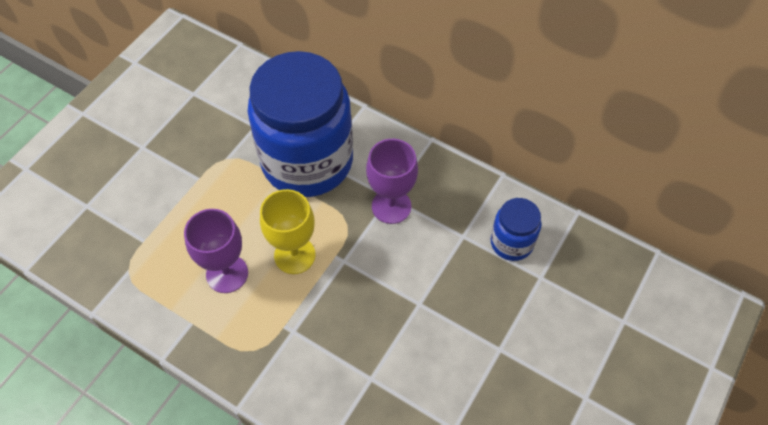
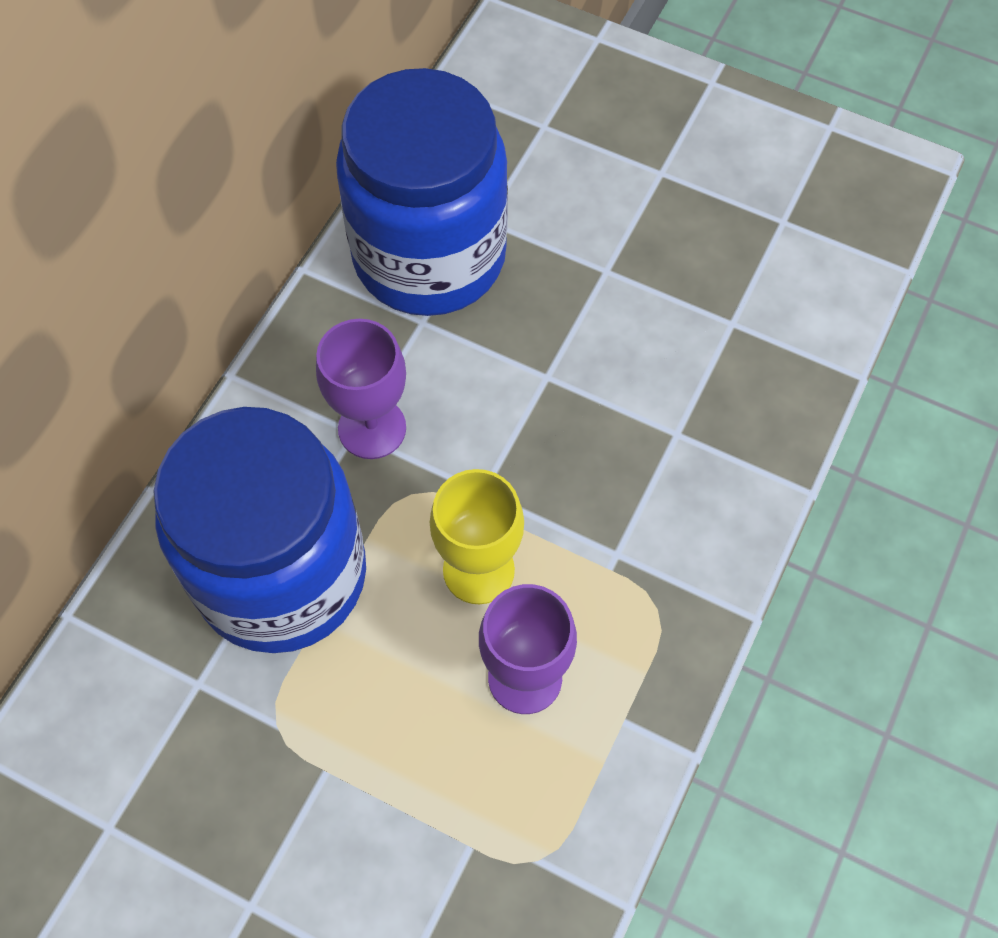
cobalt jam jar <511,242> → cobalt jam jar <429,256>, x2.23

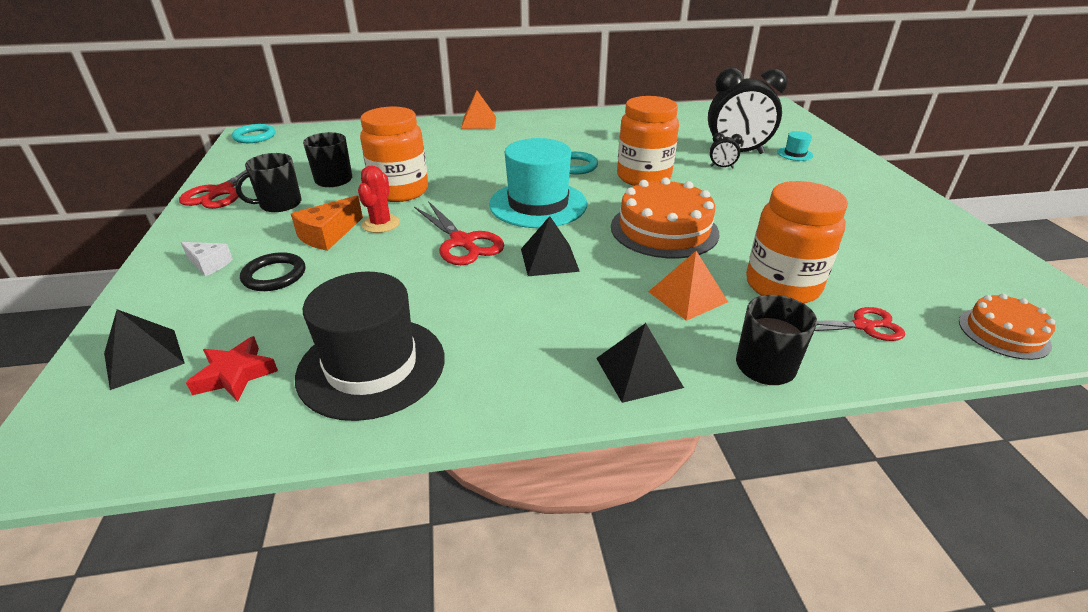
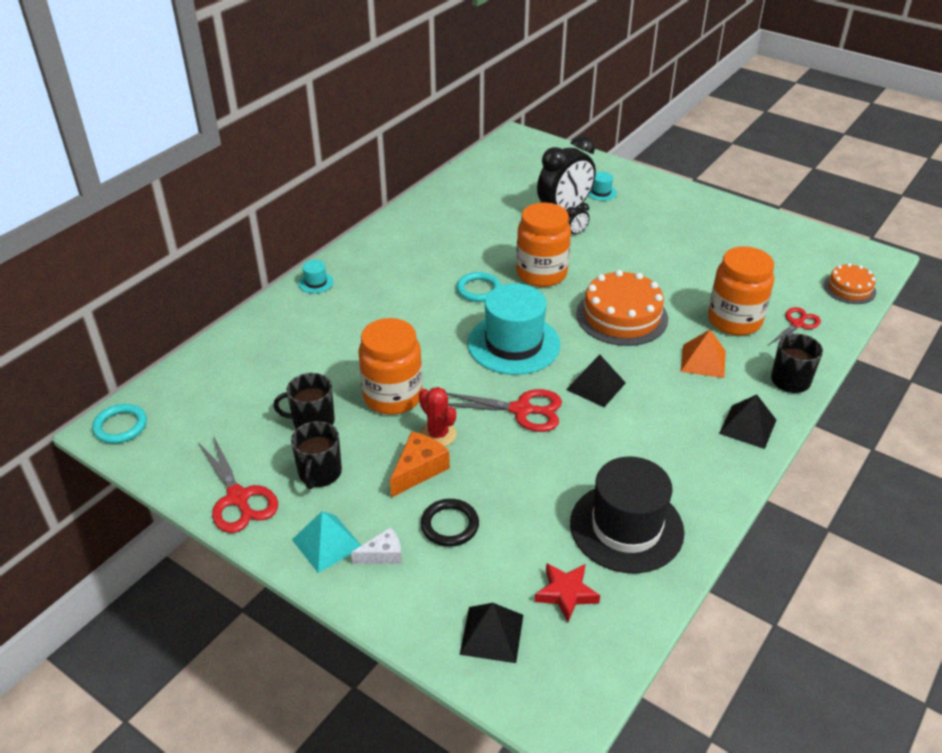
orange-coloured pyramid <479,122> → aqua top hat <316,283>
orange-coloured cheese wedge <328,235> → orange-coloured cheese wedge <419,470>, 135 degrees counterclockwise
- → aqua pyramid <327,543>

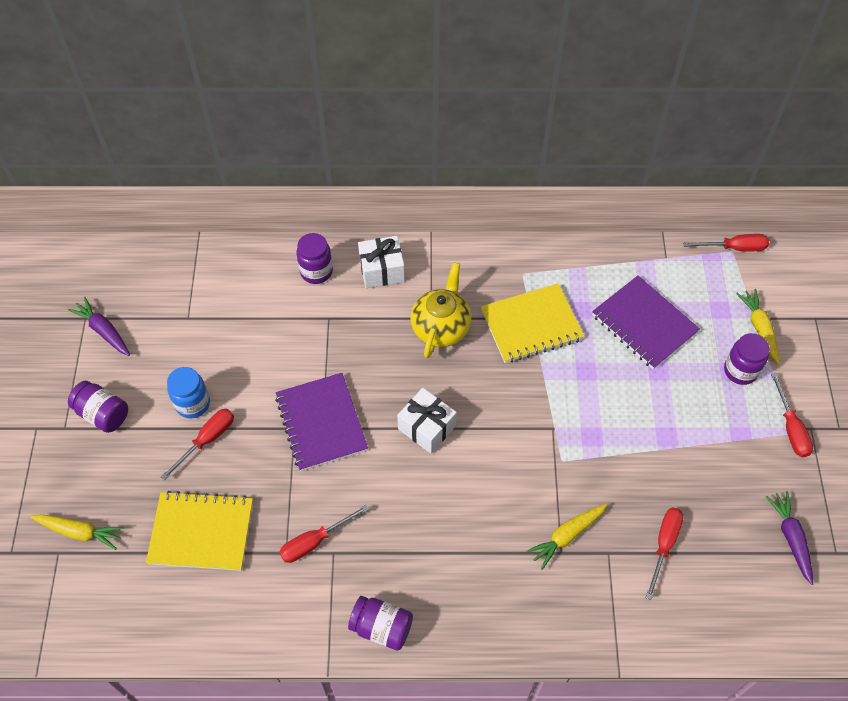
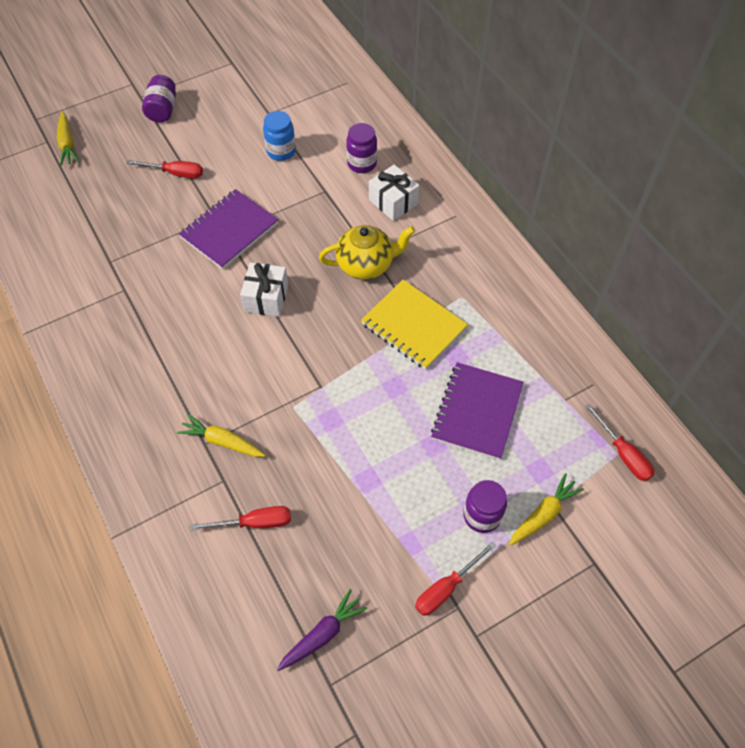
purple root vegetable <103,331> → -
cobalt jam jar <192,404> → cobalt jam jar <281,151>, shifted
yellow exercise book <201,532> → -
crimson screwdriver <314,541> → -
purple jam jar <381,627> → -

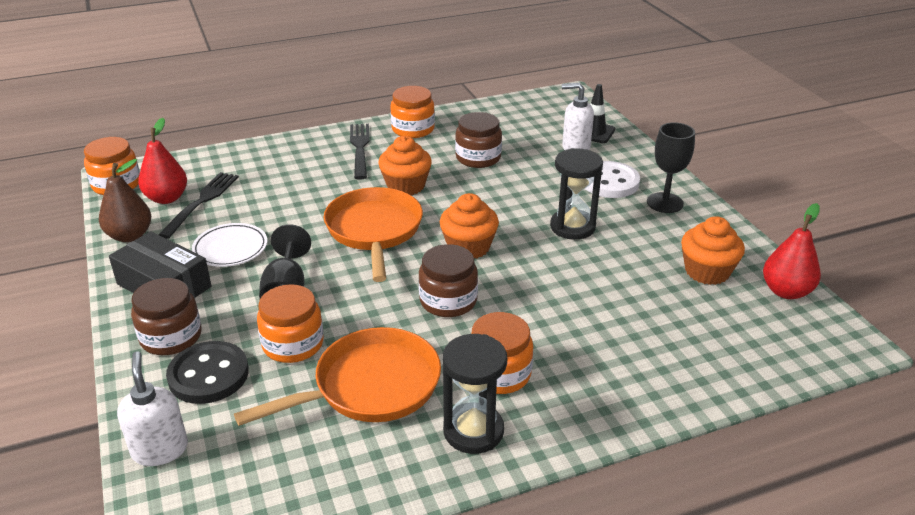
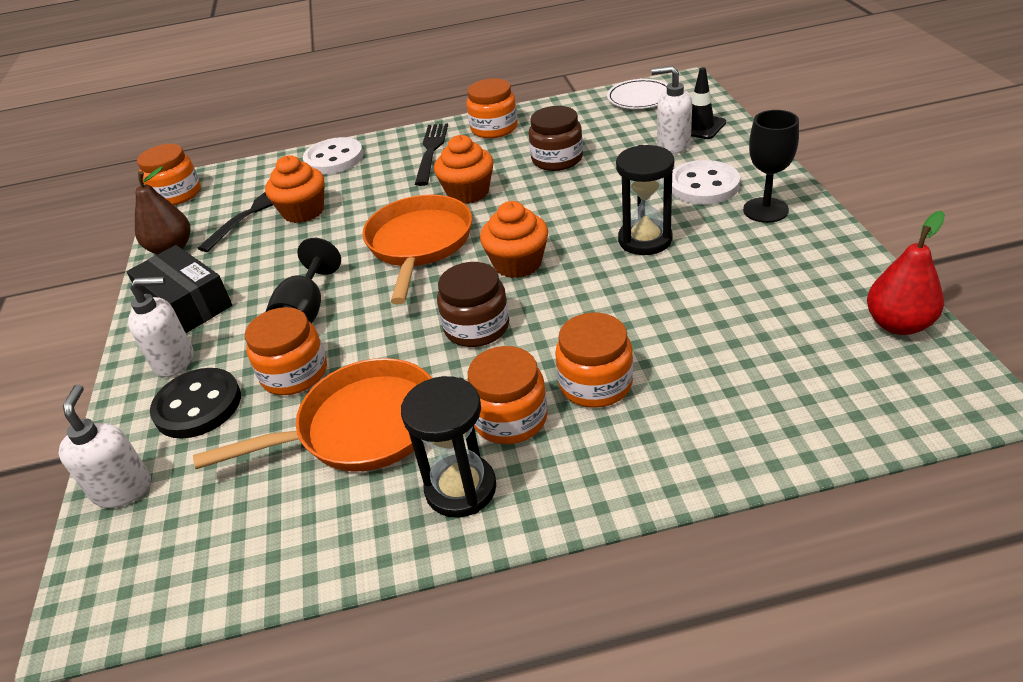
crimson pear fruit <167,198> → -
orange-coloured muffin <707,271> → orange-coloured muffin <303,211>, shifted
snow-white flat dish <230,248> → snow-white flat dish <639,98>, shifted
dark brown jam jar <171,337> → snow-white pump bottle <175,361>
- → snow-white sewing button <334,159>
- → orange-coloured jam jar <595,384>

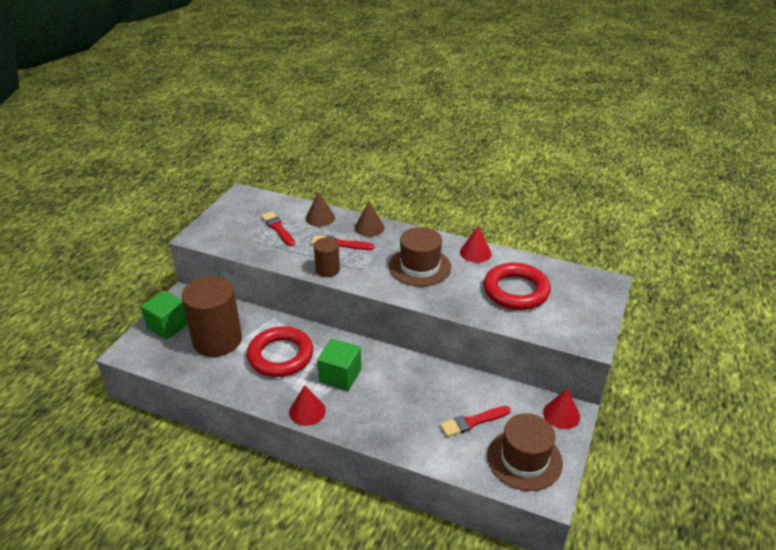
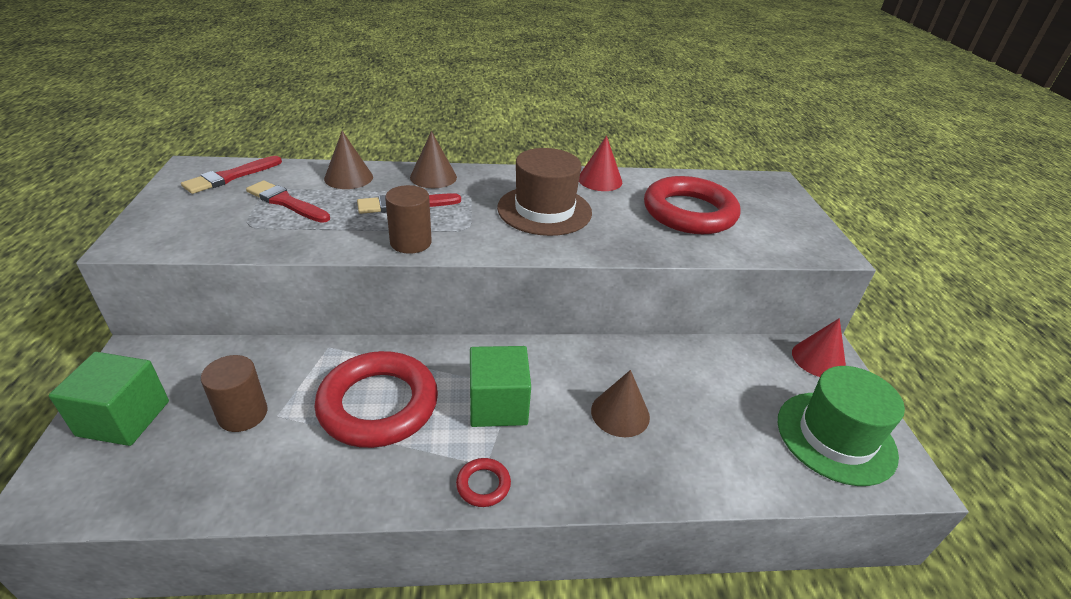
dark brown cylinder <217,340> → dark brown cylinder <243,414>, x0.50
crimson cone <307,411> → crimson hoop <483,485>
crimson brush <473,422> → crimson brush <230,177>, shifted
dark brown top hat <524,459> → leaf-green top hat <835,437>
- → dark brown cone <620,413>

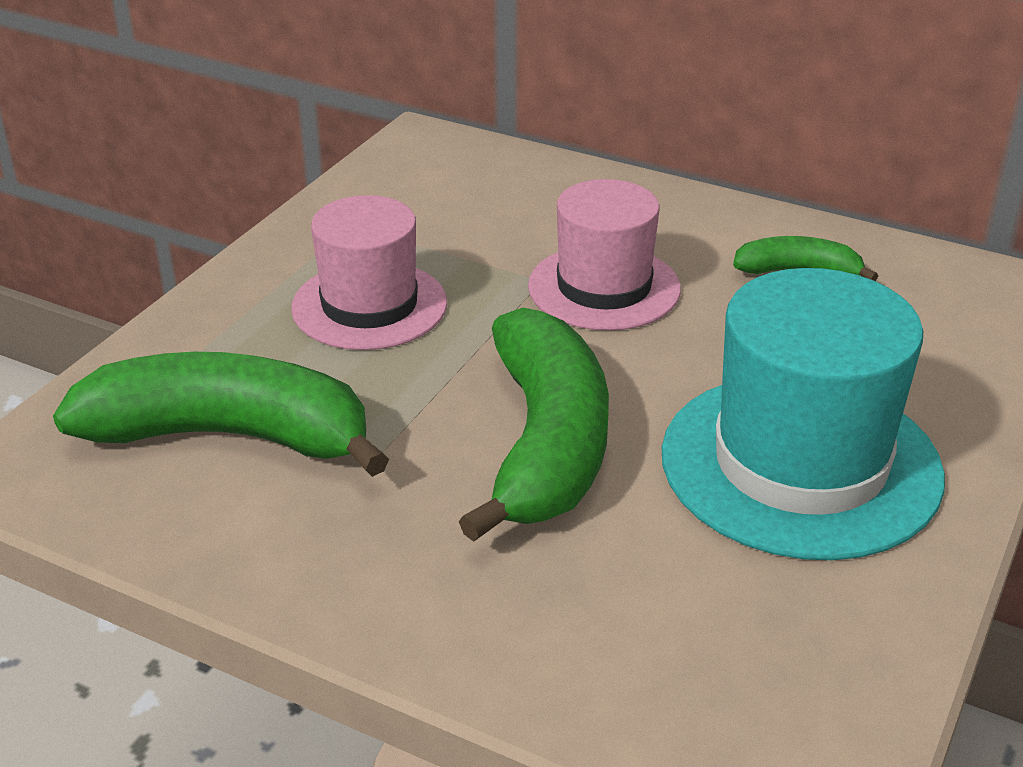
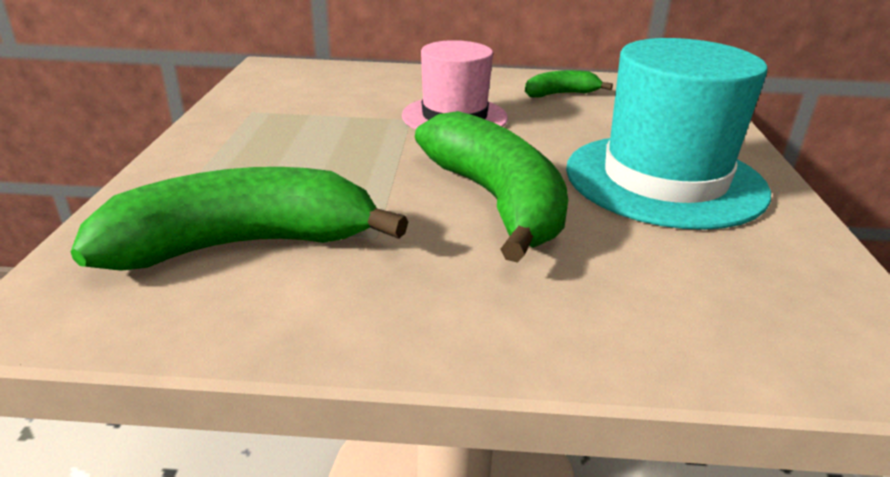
rosy top hat <369,305> → -

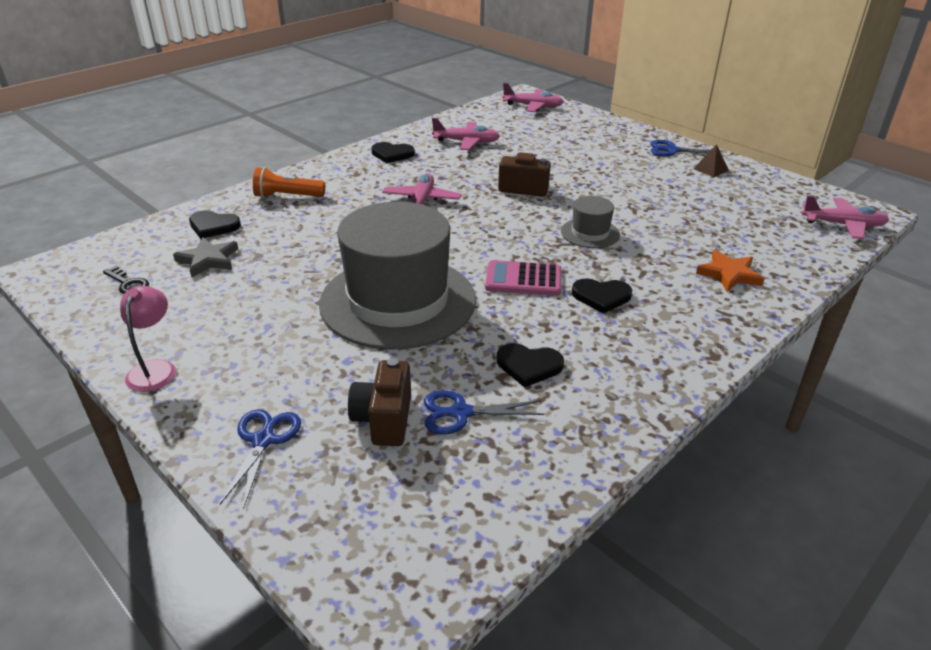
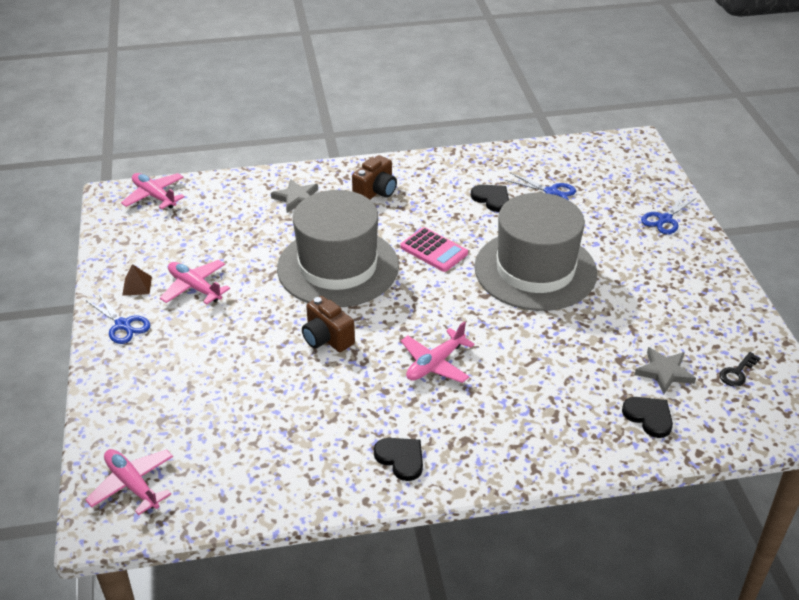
rosy plane <466,142> → rosy plane <195,287>, shifted
orange-coloured pocket torch <287,196> → -
grey top hat <590,233> → grey top hat <338,267>, x2.31
orange-coloured star <729,274> → grey star <296,198>
ebony door key <128,284> → ebony door key <737,372>, 120 degrees counterclockwise
ebony heart <601,297> → -
rosy lamp <155,369> → -
dark brown compact camera <384,420> → dark brown compact camera <376,192>, shifted

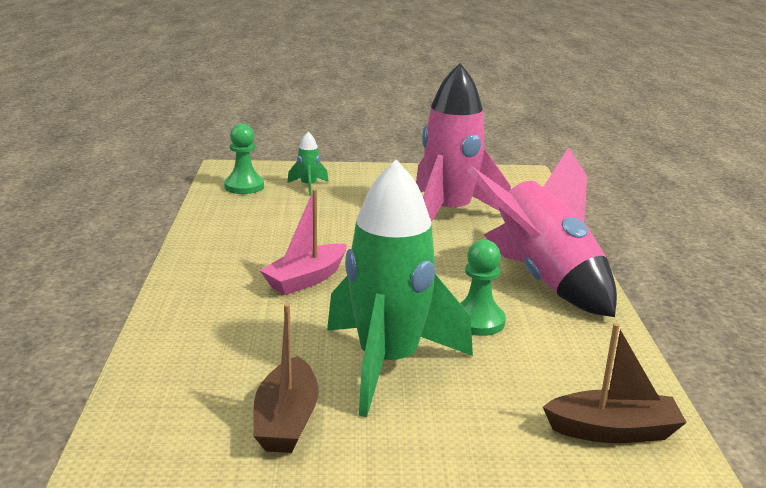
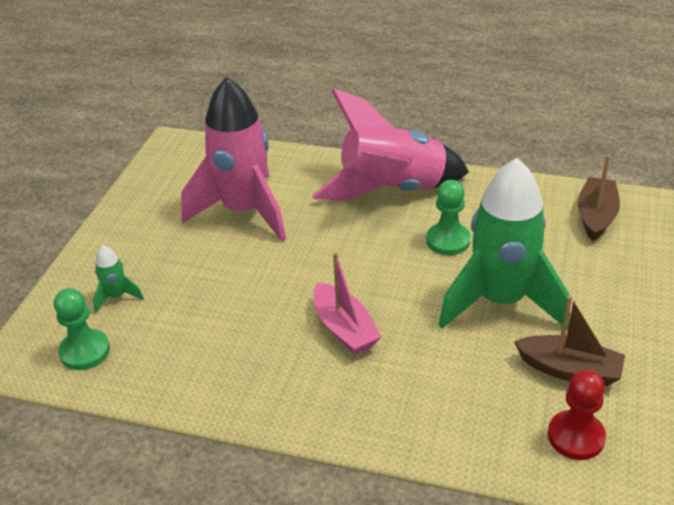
- → crimson game pawn <576,437>

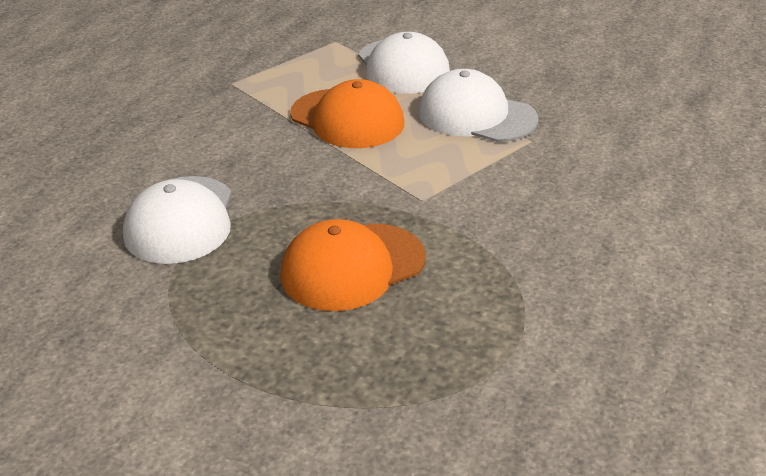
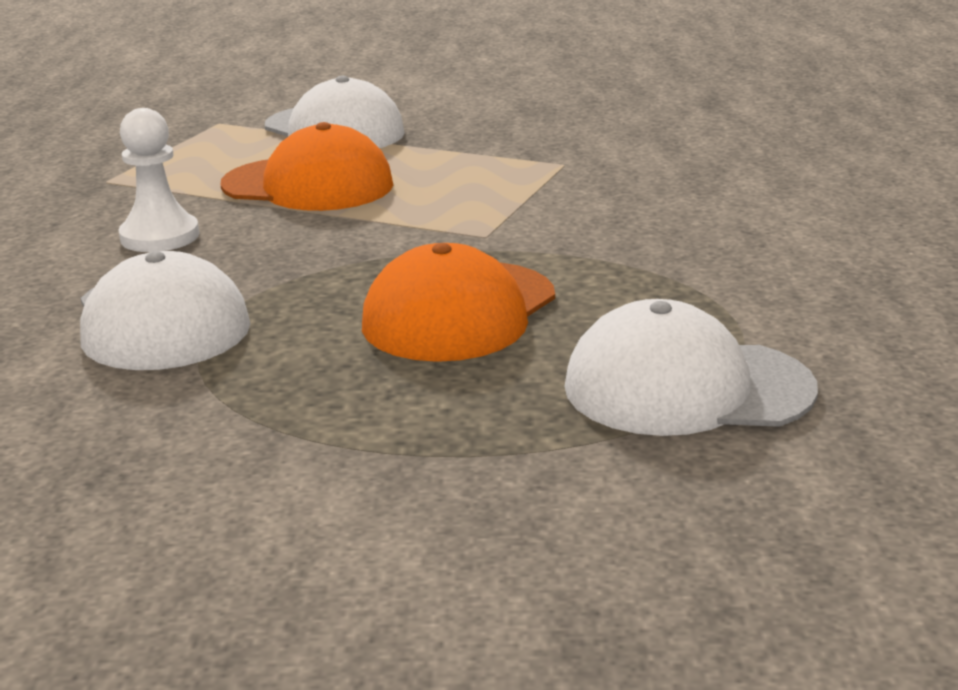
snow-white peaked cap <476,116> → snow-white peaked cap <687,387>, shifted
- → snow-white game pawn <160,236>

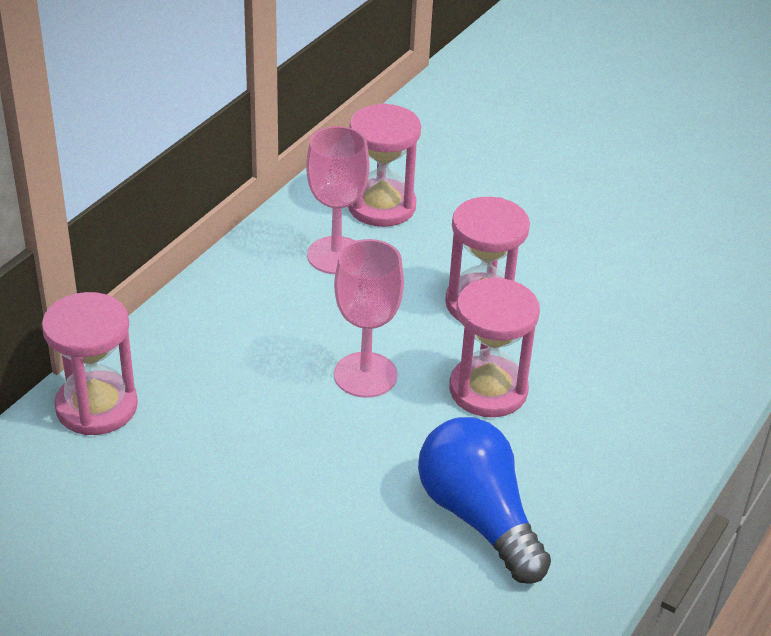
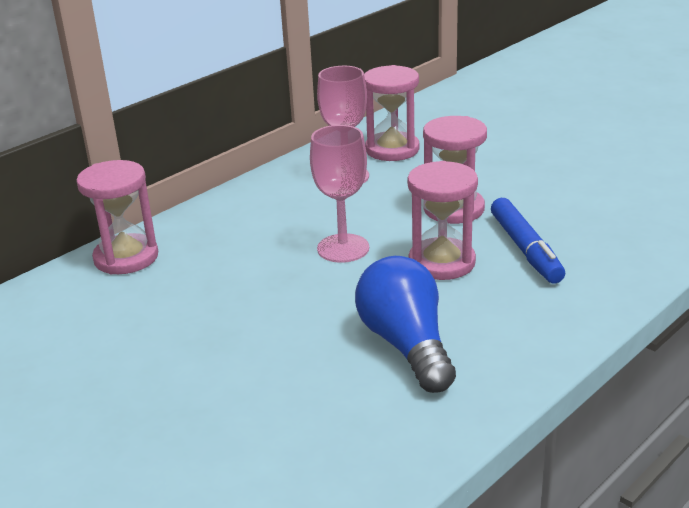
- → cobalt marker pen <525,249>

